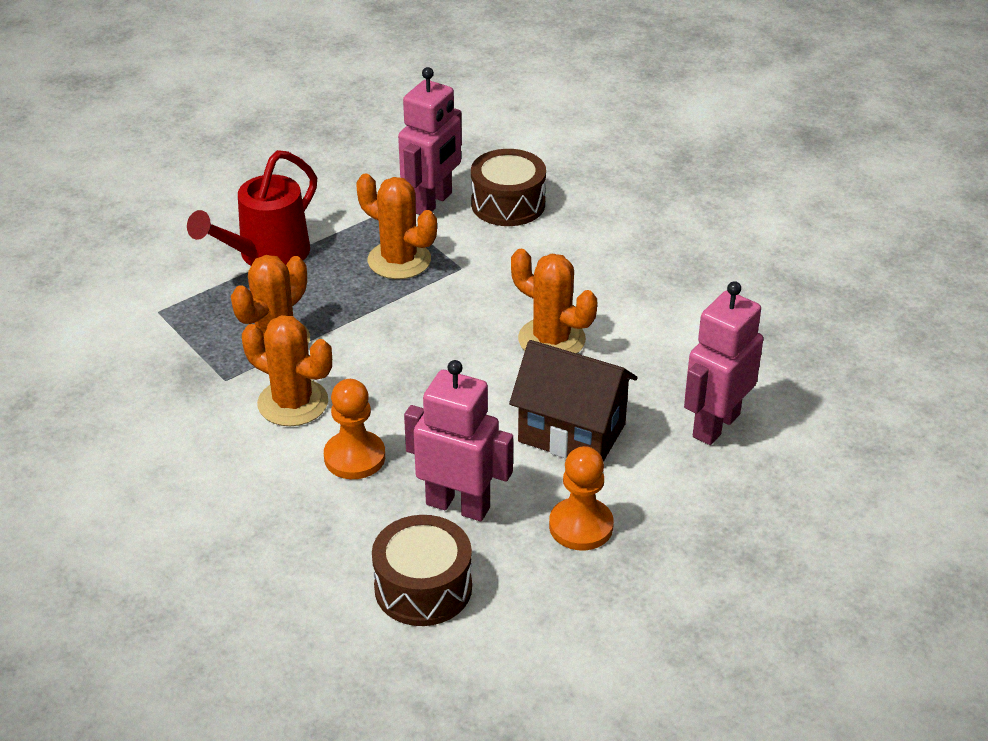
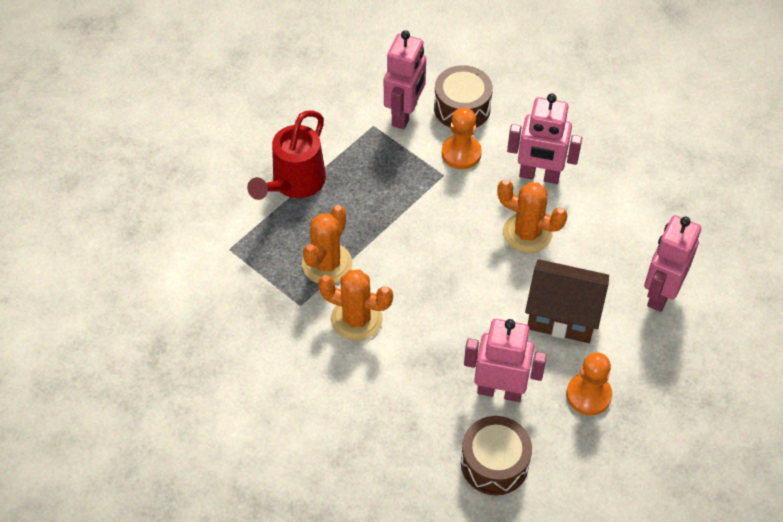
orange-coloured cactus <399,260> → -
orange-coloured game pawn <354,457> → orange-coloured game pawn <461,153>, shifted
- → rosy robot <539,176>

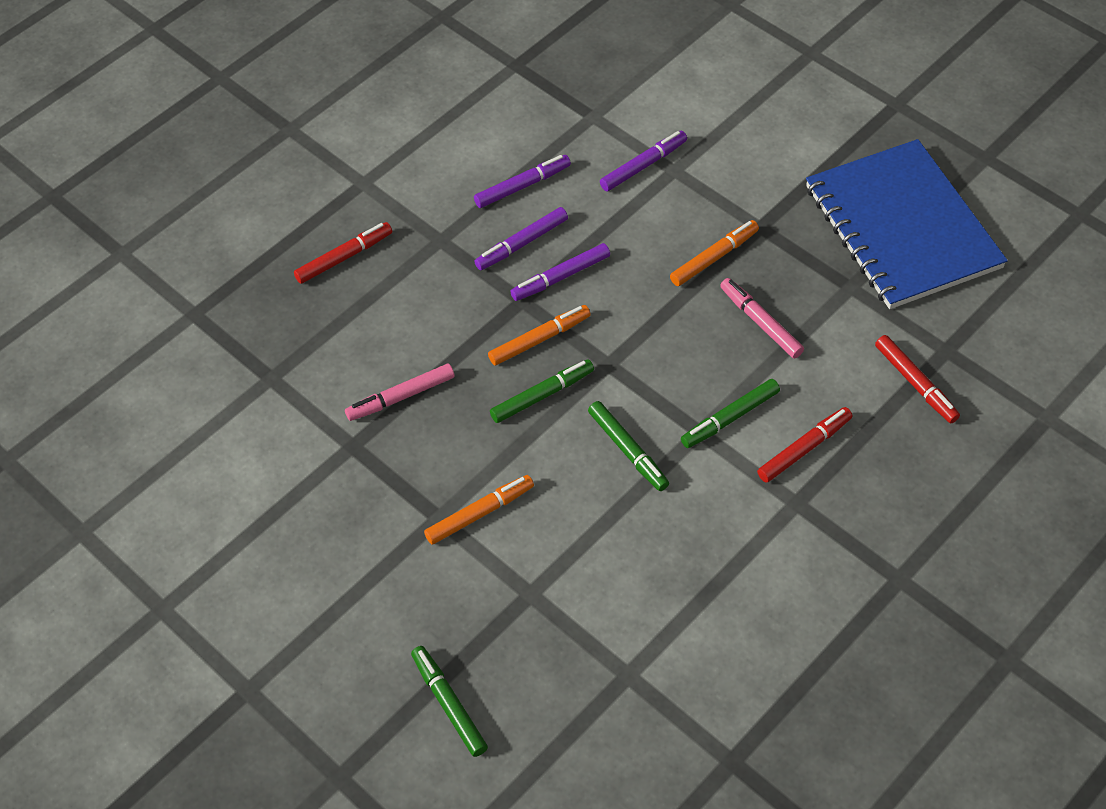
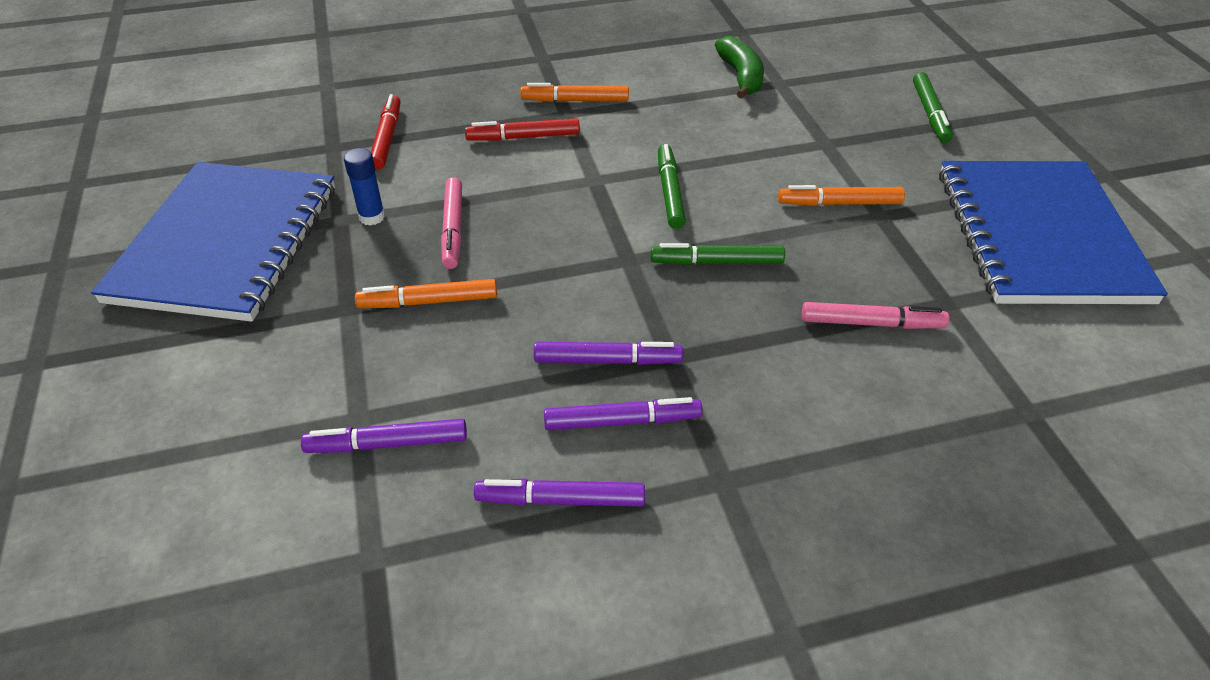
crimson marker pen <344,257> → -
orange-coloured marker pen <539,339> → orange-coloured marker pen <575,100>, shifted
leaf-green marker pen <730,418> → -
- → leaf-green toy banana <741,77>
- → cobalt glue <372,217>
- → cobalt exercise book <1039,235>

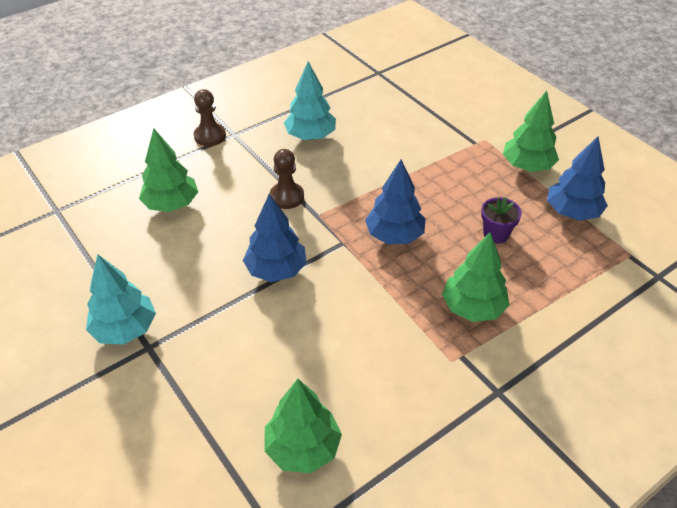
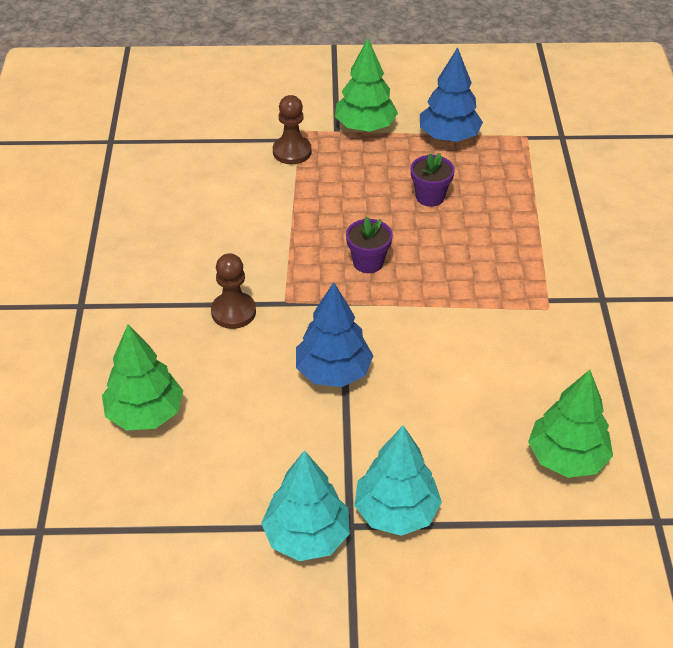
aqua tree <310,136> → aqua tree <396,512>, shifted
dark brown game pawn <210,136> → dark brown game pawn <292,152>, shifted
cobalt tree <394,235> → purple potted plant <368,262>
leaf-green tree <473,307> → -

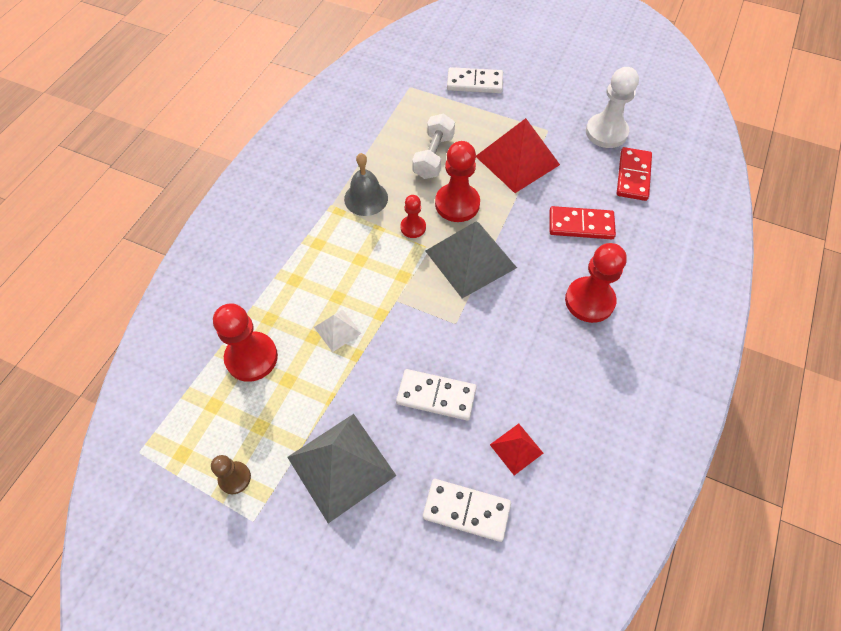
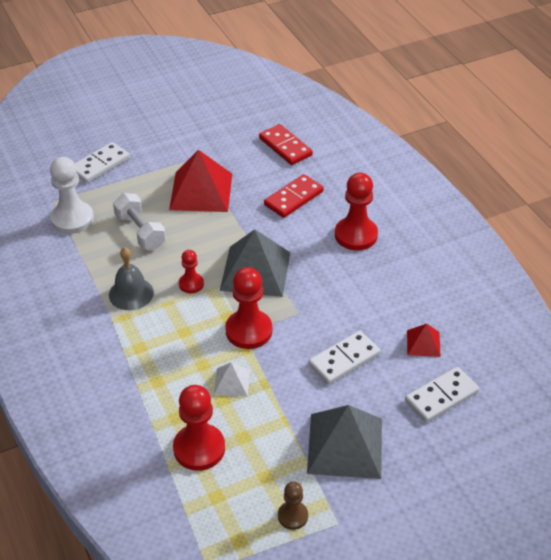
snow-white game pawn <606,132> → snow-white game pawn <72,219>, shifted
crimson game pawn <457,204> → crimson game pawn <249,331>, shifted

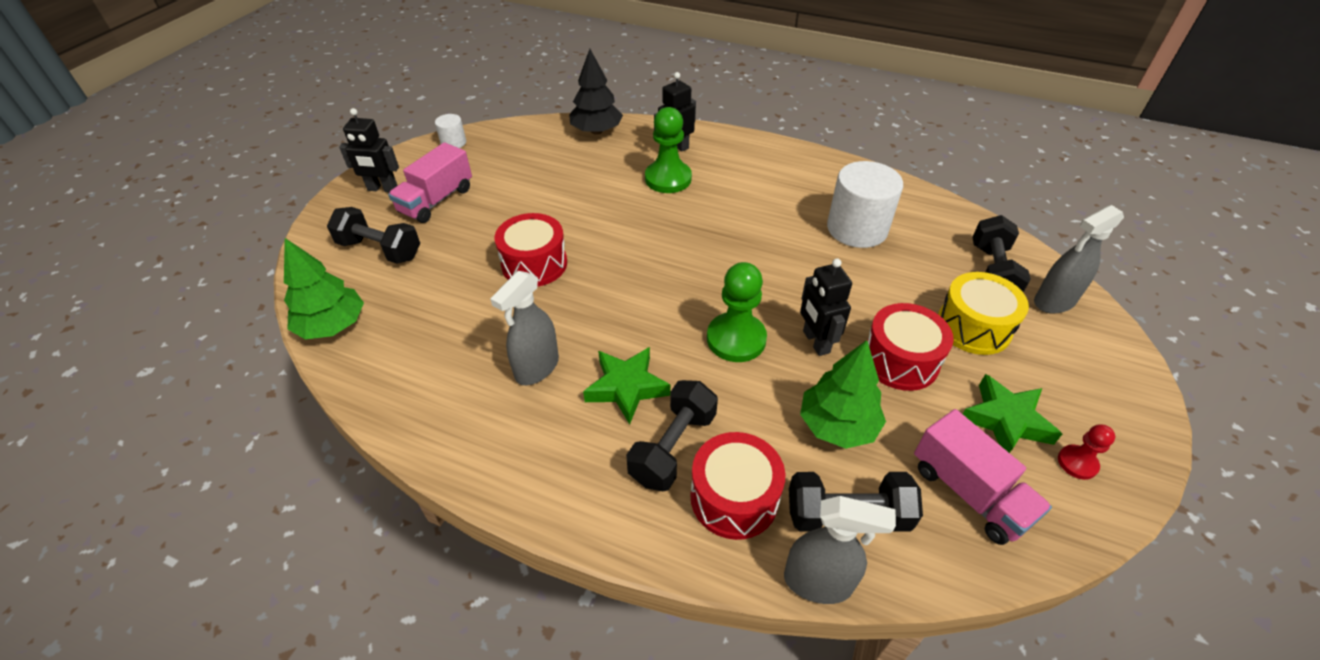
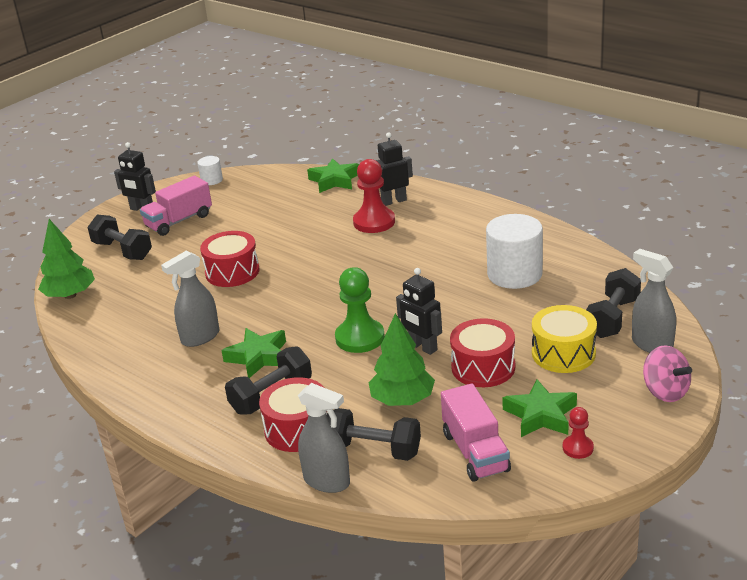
ebony tree <596,131> → leaf-green star <334,180>
leaf-green game pawn <668,179> → crimson game pawn <374,222>
grey sprayer <1054,302> → grey sprayer <651,345>, 60 degrees clockwise
ebony robot <815,342> → ebony robot <422,347>, 45 degrees counterclockwise
- → rosy spinning top <665,391>

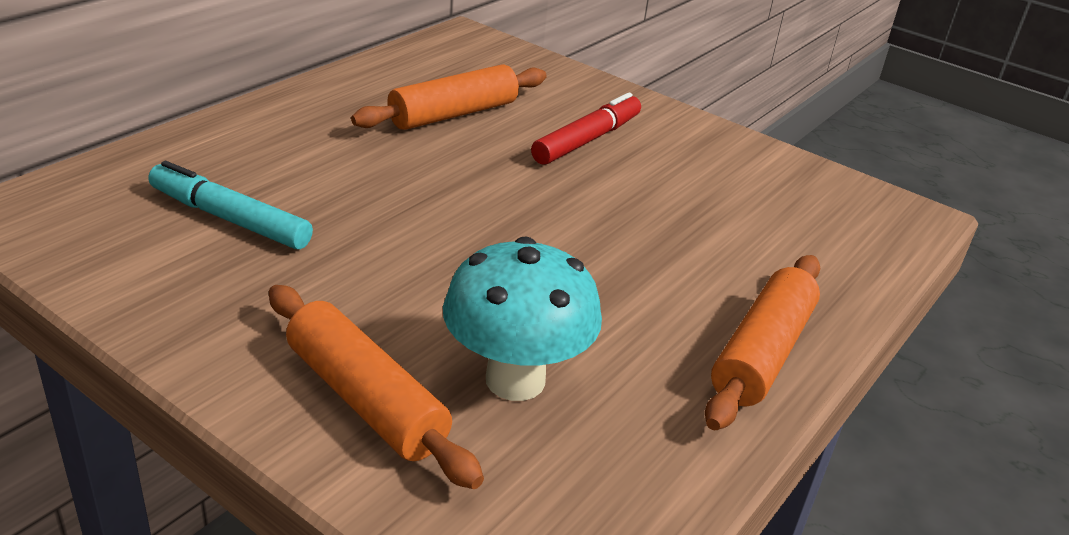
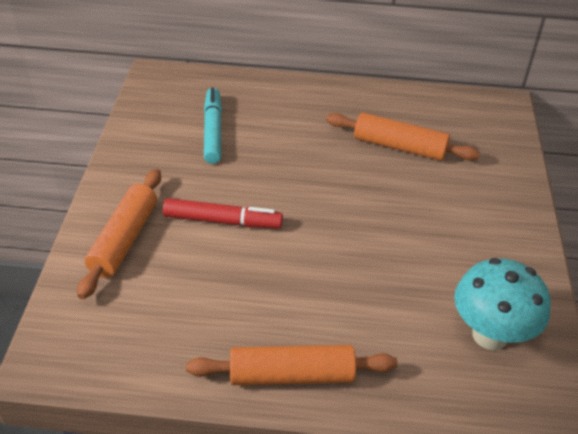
crimson marker pen <587,140> → crimson marker pen <222,221>, shifted
aqua mushroom <515,380> → aqua mushroom <490,335>, shifted

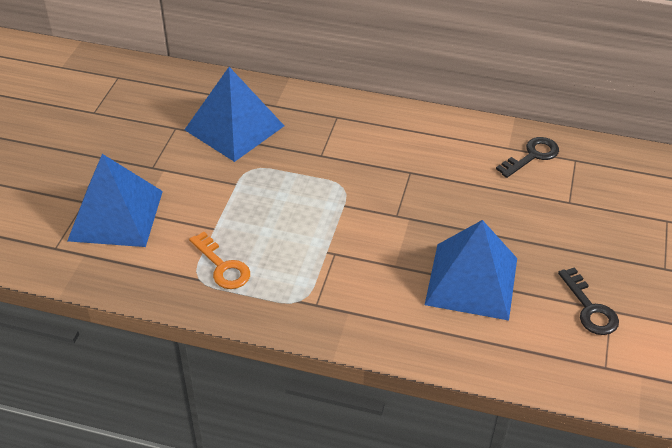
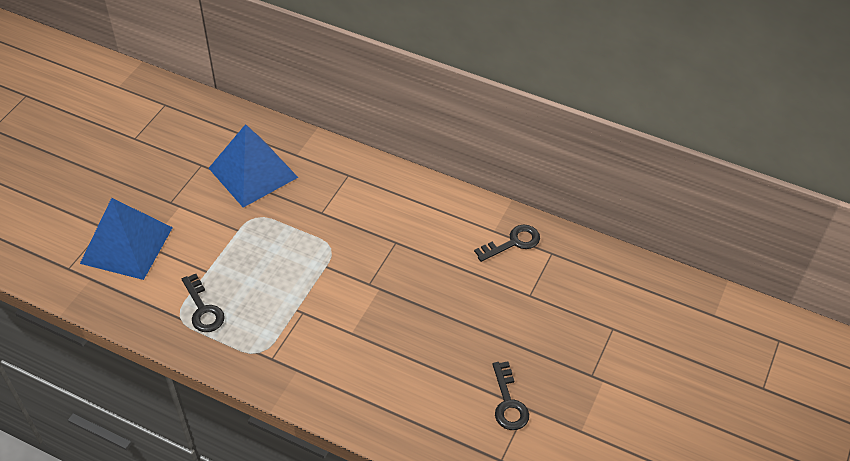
cobalt pyramid <472,281> → -
orange-coloured door key <222,266> → ebony door key <203,309>

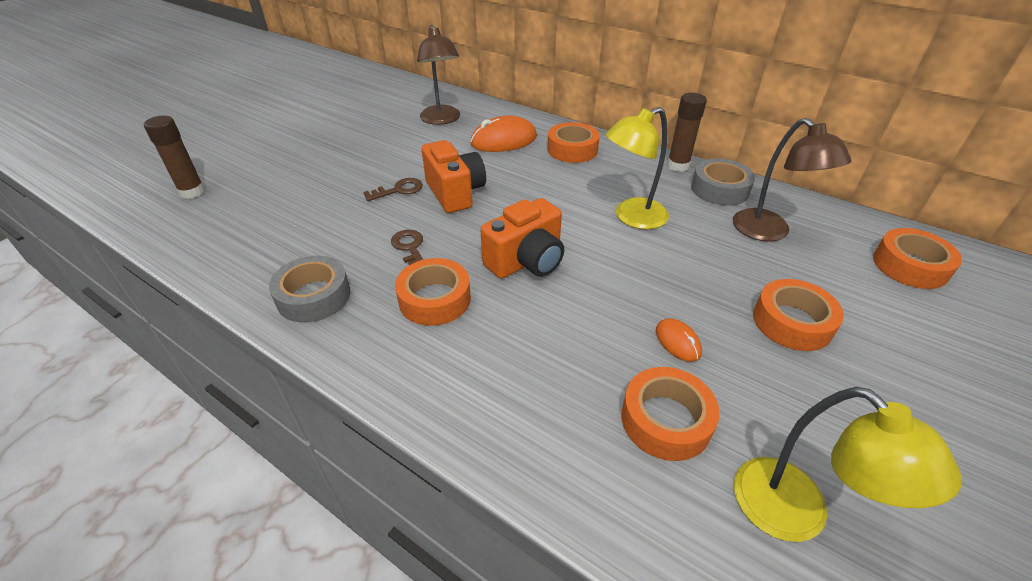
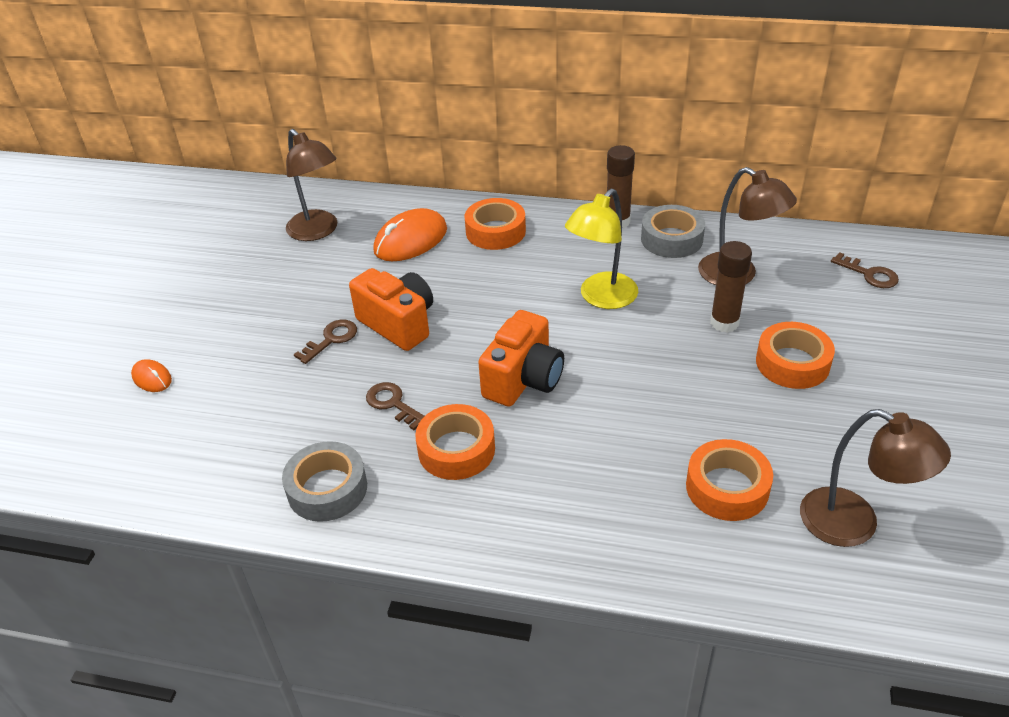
dark brown glue <192,192> → dark brown glue <724,323>, shifted
orange-coloured tape <910,266> → dark brown door key <869,274>
orange-coloured PC mouse <678,342> → orange-coloured PC mouse <152,378>, shifted
yellow lamp <796,515> → dark brown lamp <854,524>

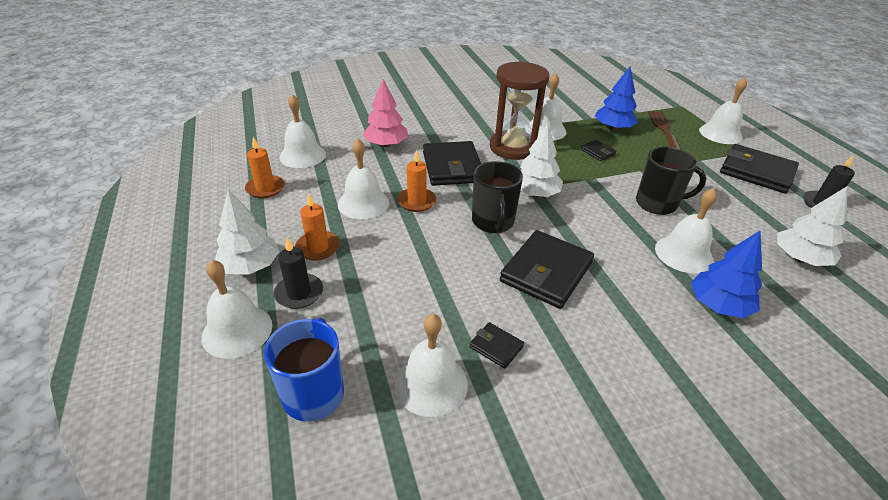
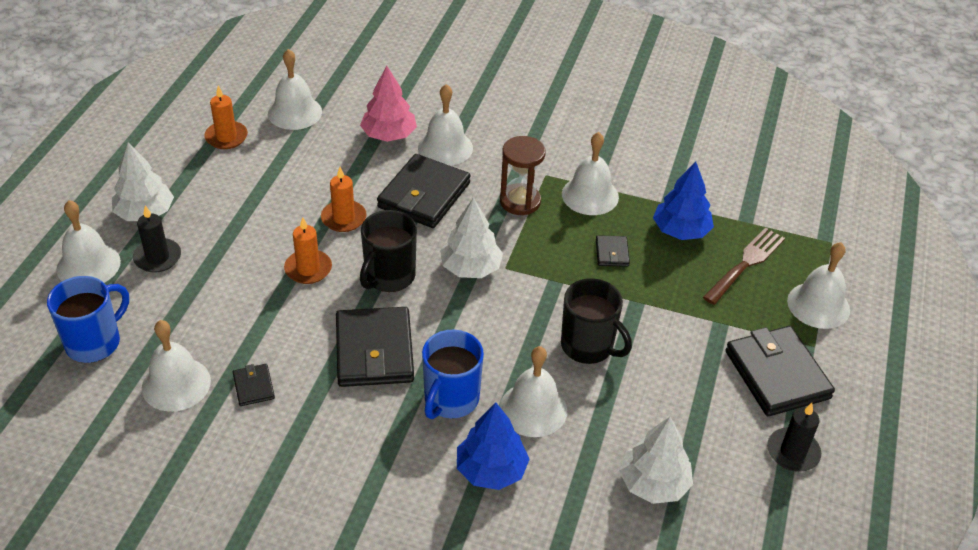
dark brown sand timer <513,147> → dark brown sand timer <520,201>, x0.66
snow-white bell <363,203> → snow-white bell <445,147>, shifted
orange-coloured wax candle <318,247> → orange-coloured wax candle <308,269>, shifted
ebony wallet <546,272> → ebony wallet <374,351>, 75 degrees counterclockwise
- → cobalt coffee mug <450,400>

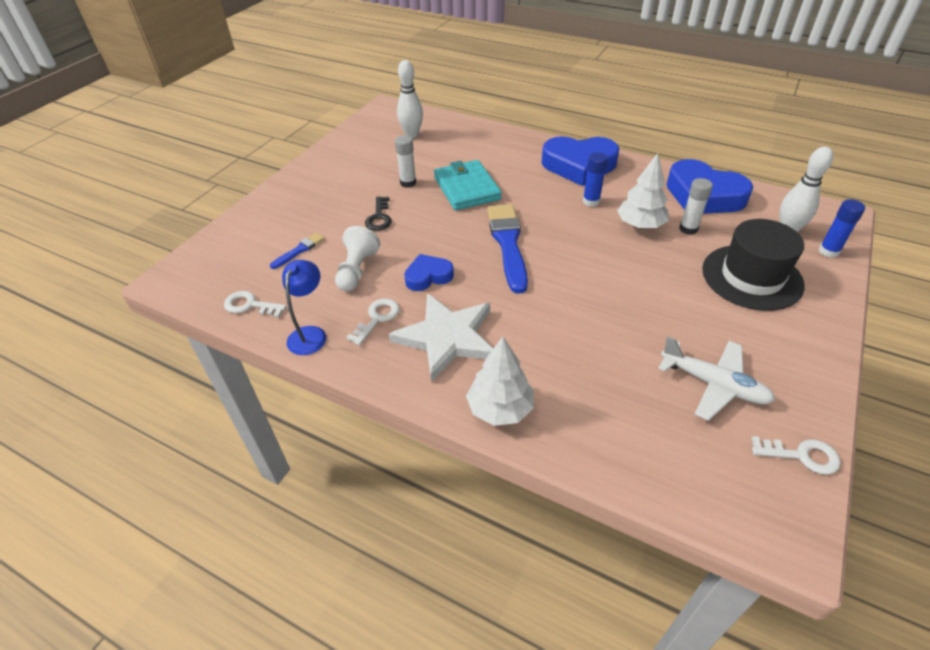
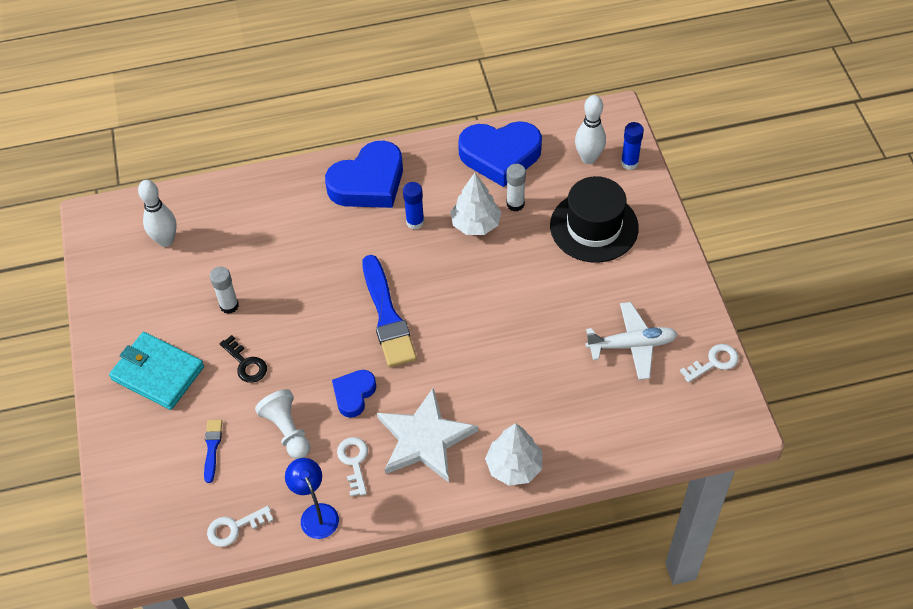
aqua wallet <467,188> → aqua wallet <158,373>, shifted
cobalt brush <508,243> → cobalt brush <387,316>, 150 degrees counterclockwise

